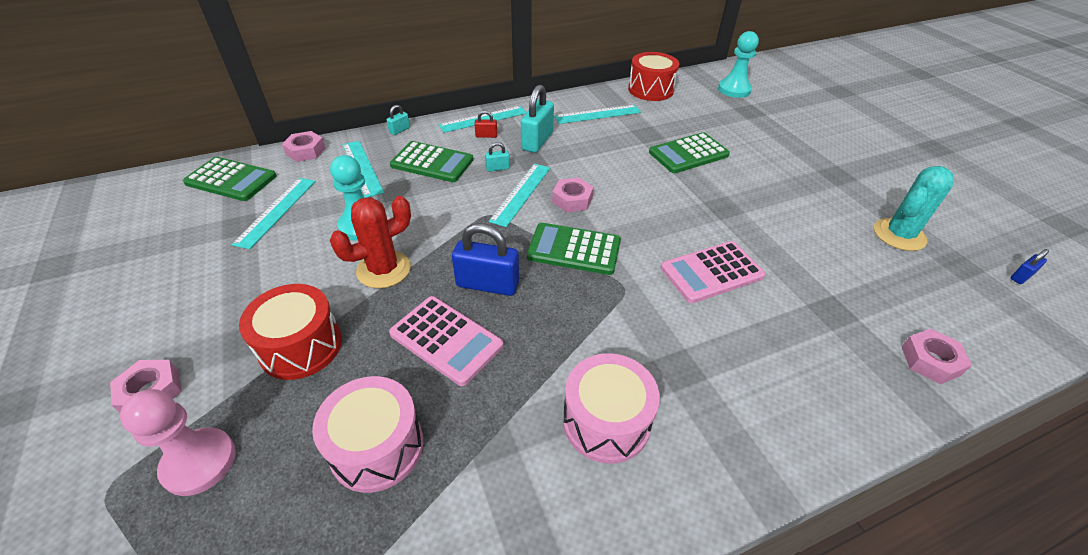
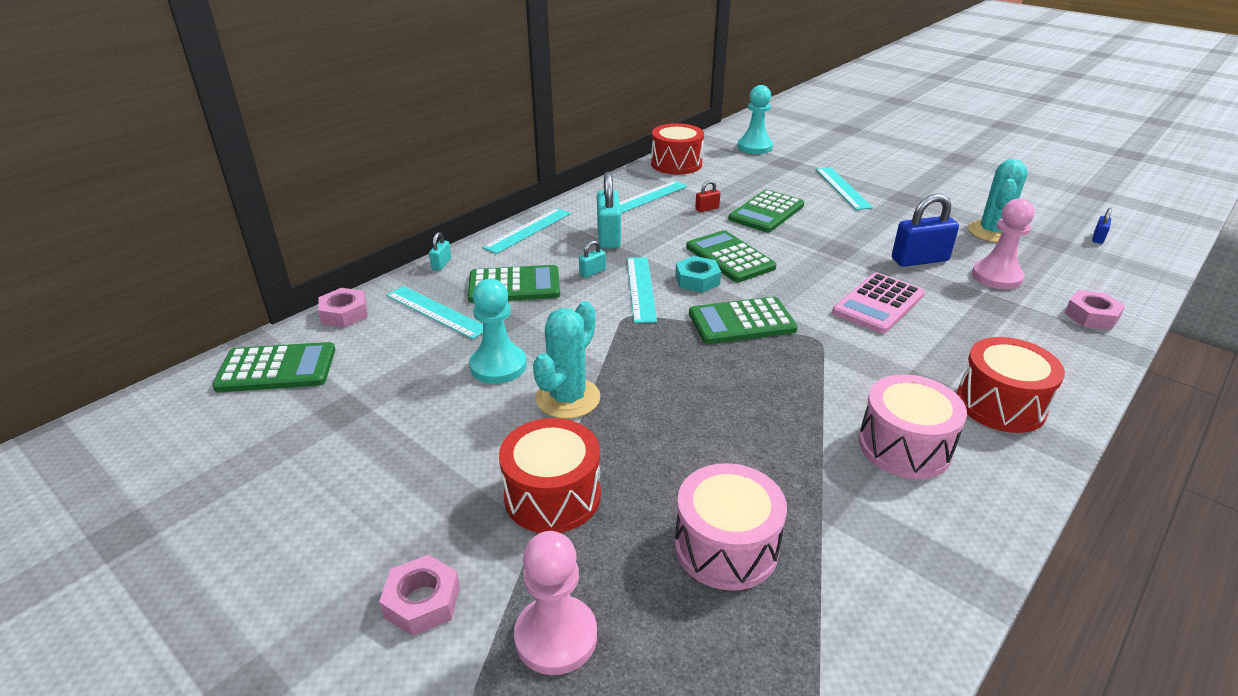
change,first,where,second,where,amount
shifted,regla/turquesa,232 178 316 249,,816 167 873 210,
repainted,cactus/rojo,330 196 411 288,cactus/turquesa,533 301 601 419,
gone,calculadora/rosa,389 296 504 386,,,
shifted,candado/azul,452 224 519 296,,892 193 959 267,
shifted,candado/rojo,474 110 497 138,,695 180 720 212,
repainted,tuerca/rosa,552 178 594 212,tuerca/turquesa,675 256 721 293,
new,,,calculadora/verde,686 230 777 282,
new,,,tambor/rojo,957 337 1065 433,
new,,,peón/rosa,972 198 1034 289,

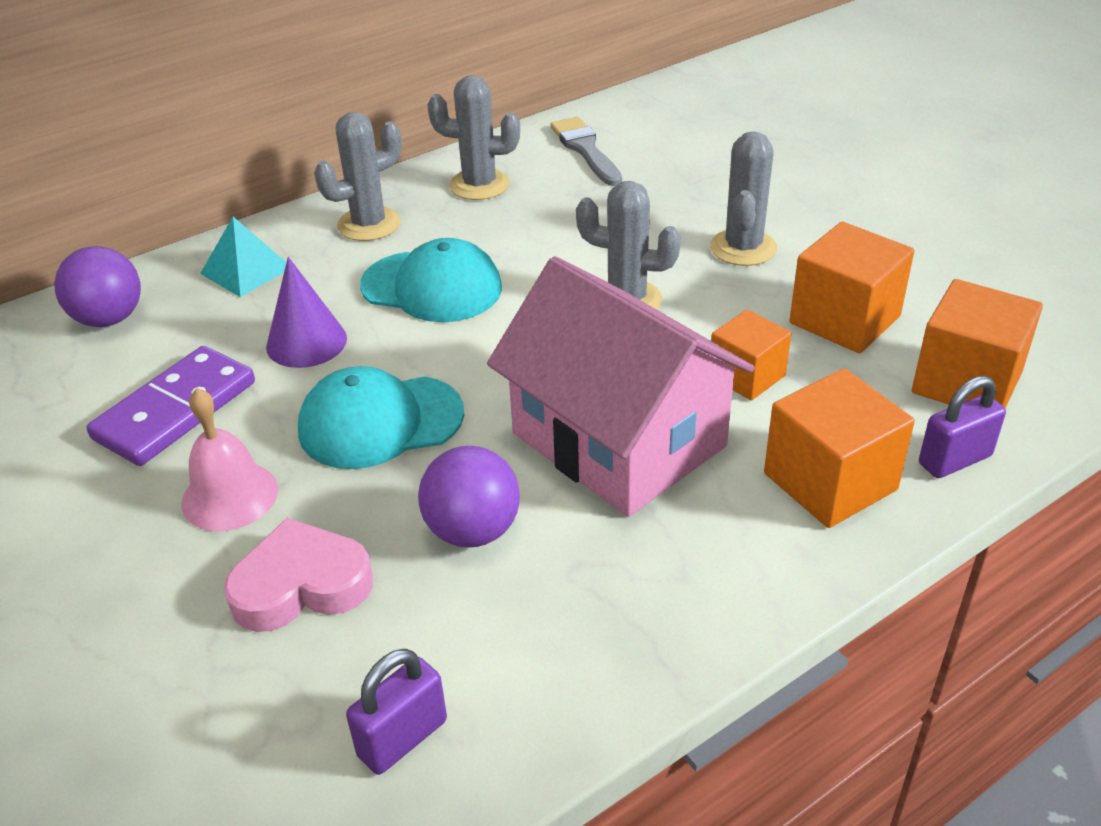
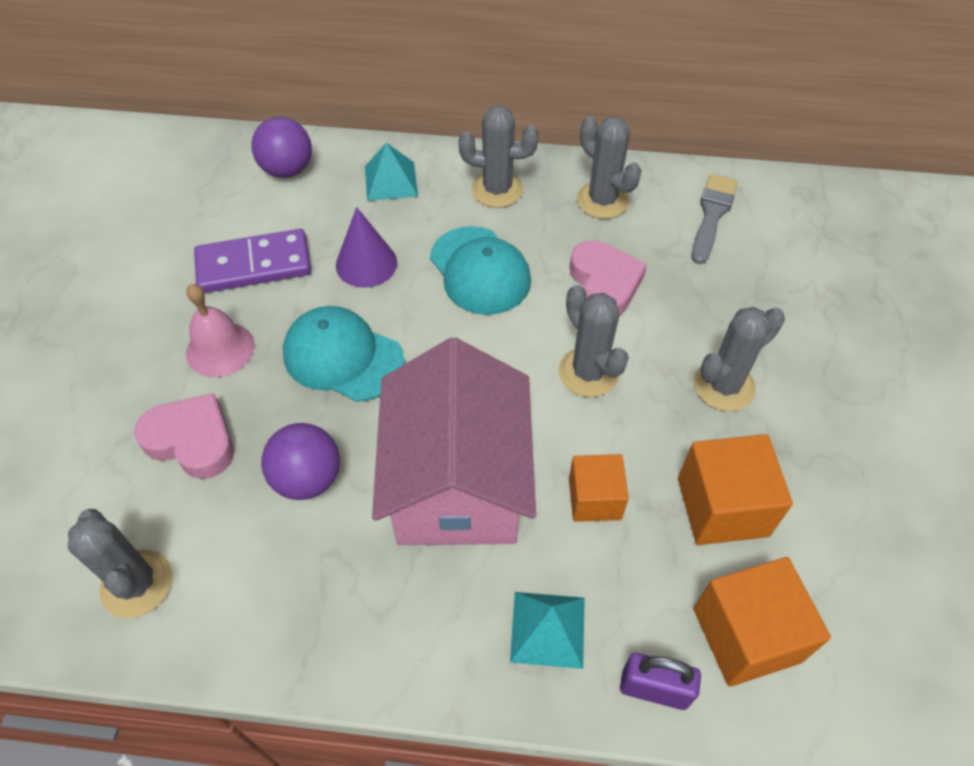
change,first,where,second,where,amount
swapped,candado/morado,346 649 447 775,cactus/gris,68 509 172 618,
swapped,cubo/naranja,764 368 915 528,pirámide/turquesa,510 592 585 669,
new,,,corazón/rosa,570 241 647 316,

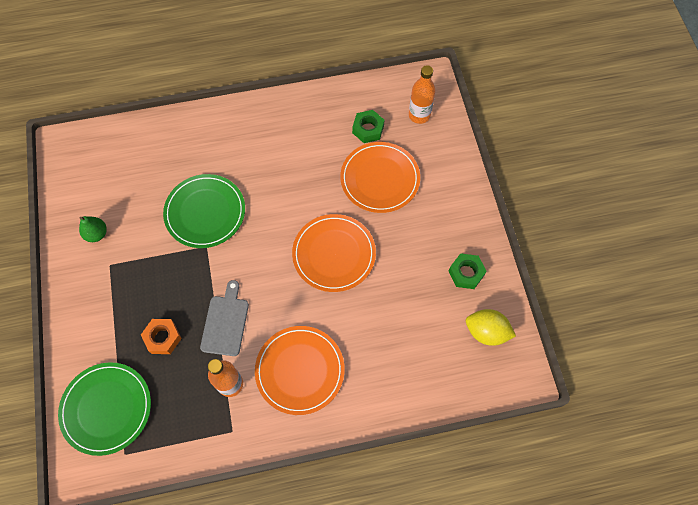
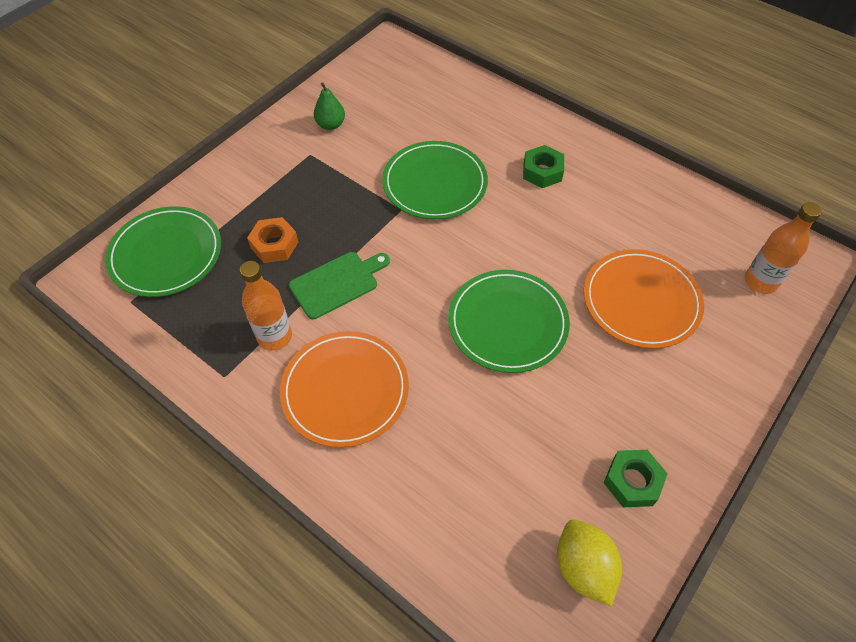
change,first,where,second,where,amount
repainted,tabla de cortar/gris,200 280 249 356,tabla de cortar/verde,289 252 390 319,
repainted,plato/naranja,292 214 376 292,plato/verde,448 270 570 373,
shifted,tuerca/verde,352 110 384 143,,523 145 564 188,

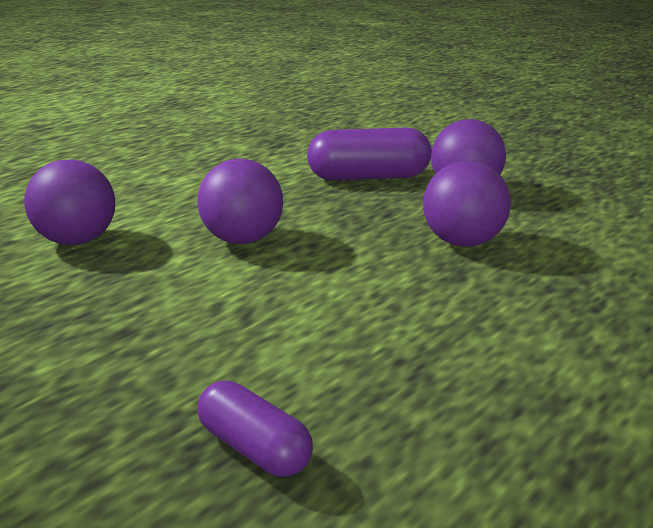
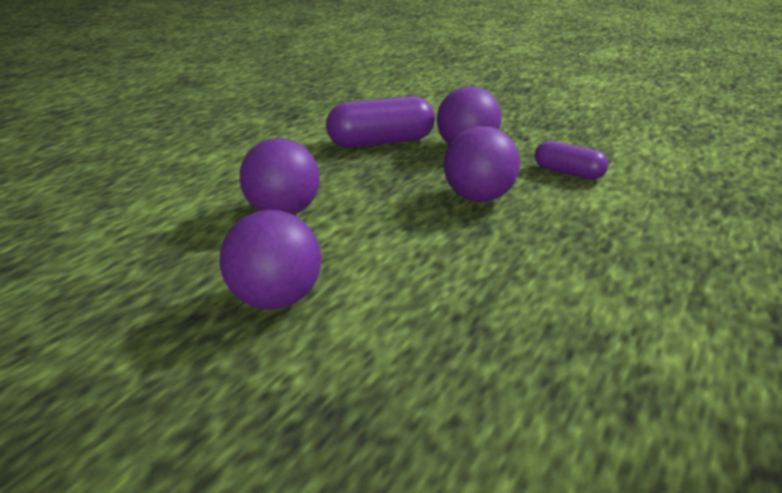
change,first,where,second,where,amount
shifted,pelota/morado,24 159 115 245,,219 210 321 309,
shifted,cápsula/morado,197 380 313 477,,535 141 609 180,

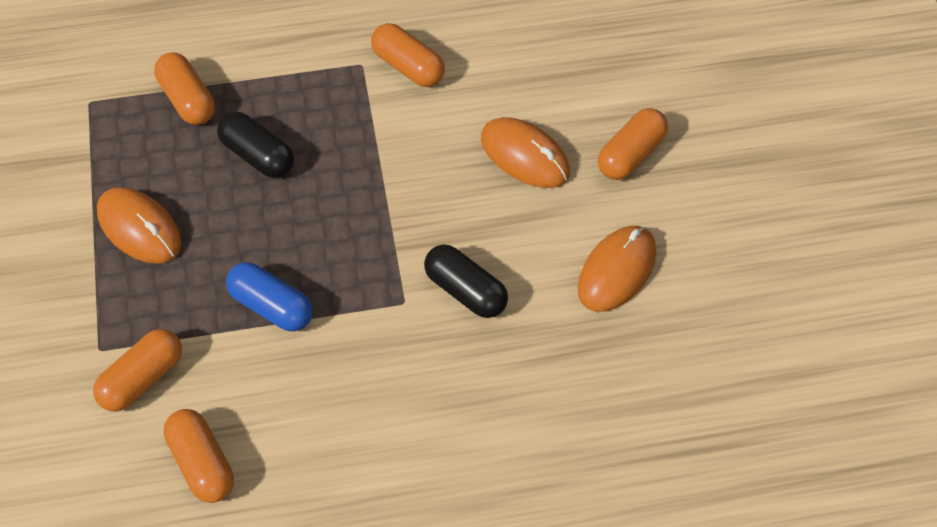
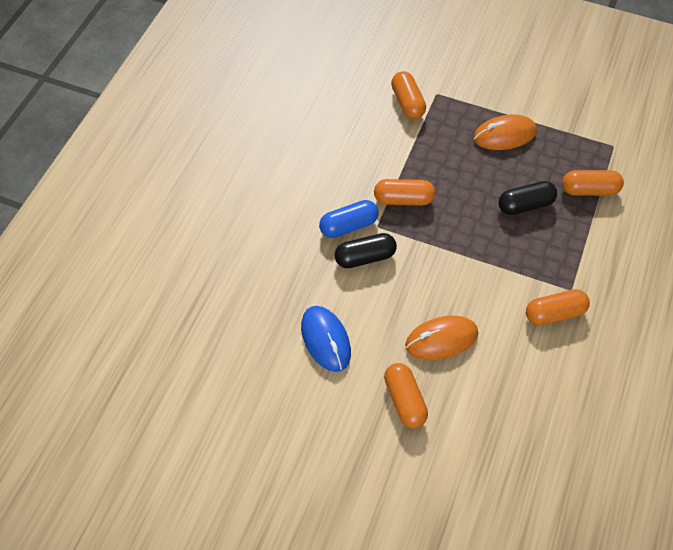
change,first,where,second,where,amount
shifted,cápsula/naranja,164 409 234 503,,374 179 435 206,
shifted,cápsula/azul,226 262 313 331,,319 200 378 238,
repainted,ratón/naranja,578 226 656 312,ratón/azul,301 306 351 372,

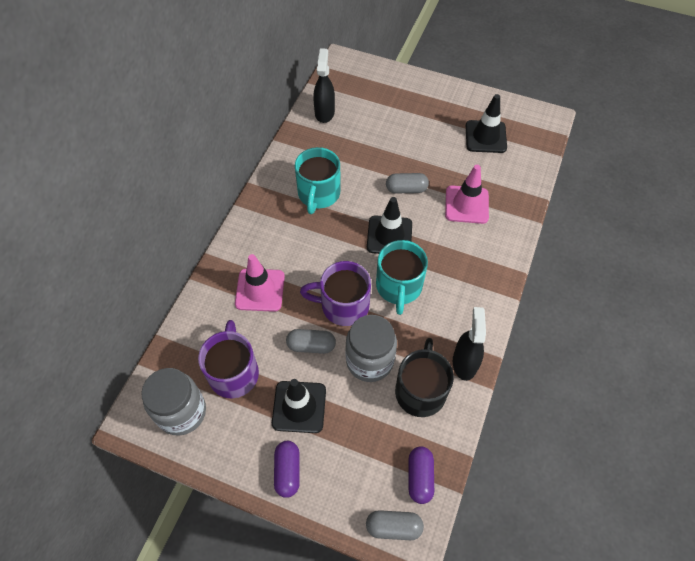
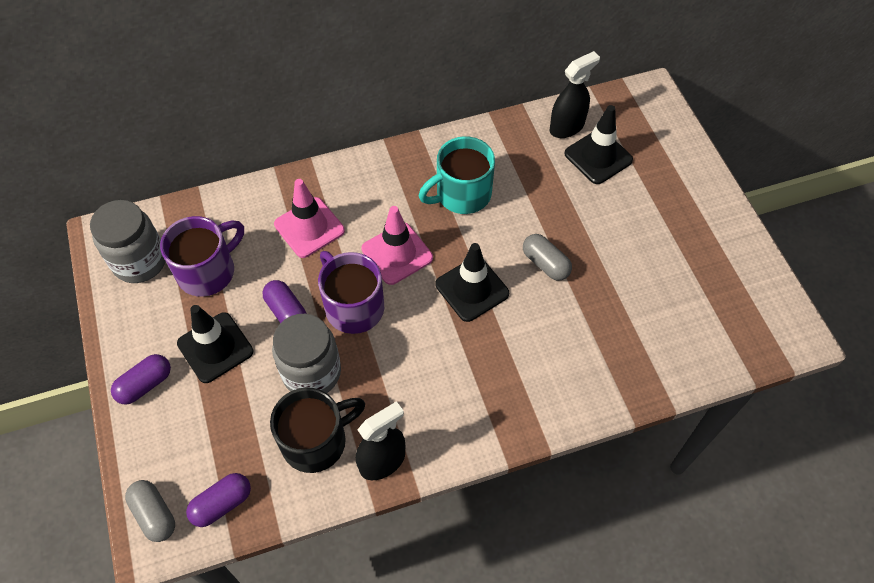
change,first,where,second,where,amount
repainted,cápsula/gris,286 329 336 354,cápsula/morado,263 280 307 323,
gone,taza/turquesa,376 240 428 315,,,
shifted,cono de tráfico/rosa,445 165 489 224,,362 206 433 285,
shifted,cono de tráfico/negro,466 94 507 153,,564 105 633 184,

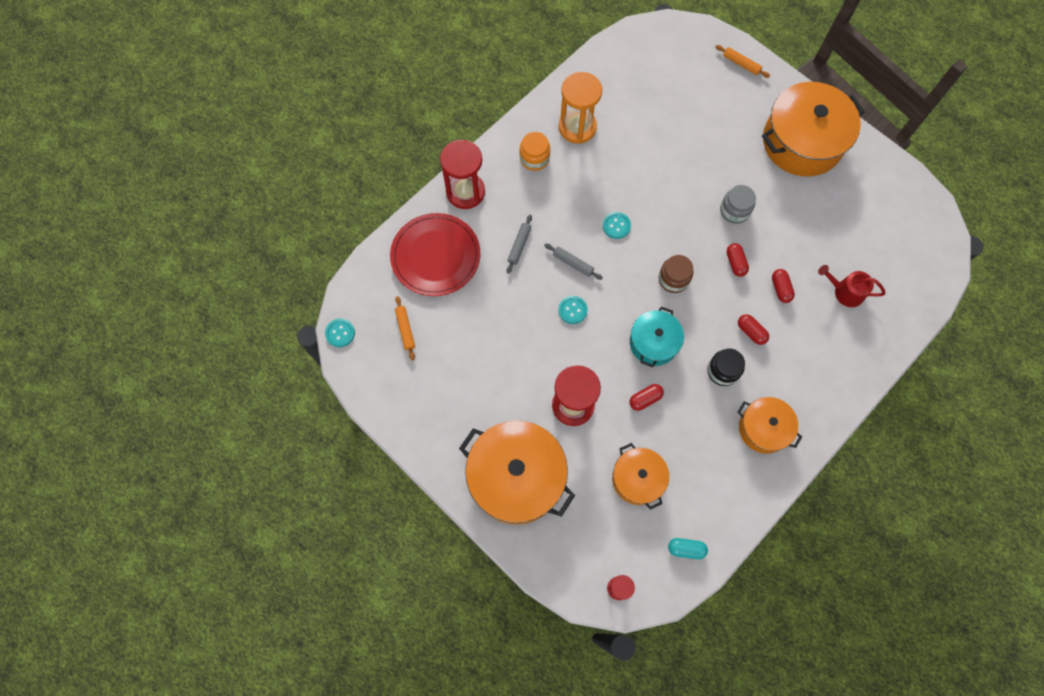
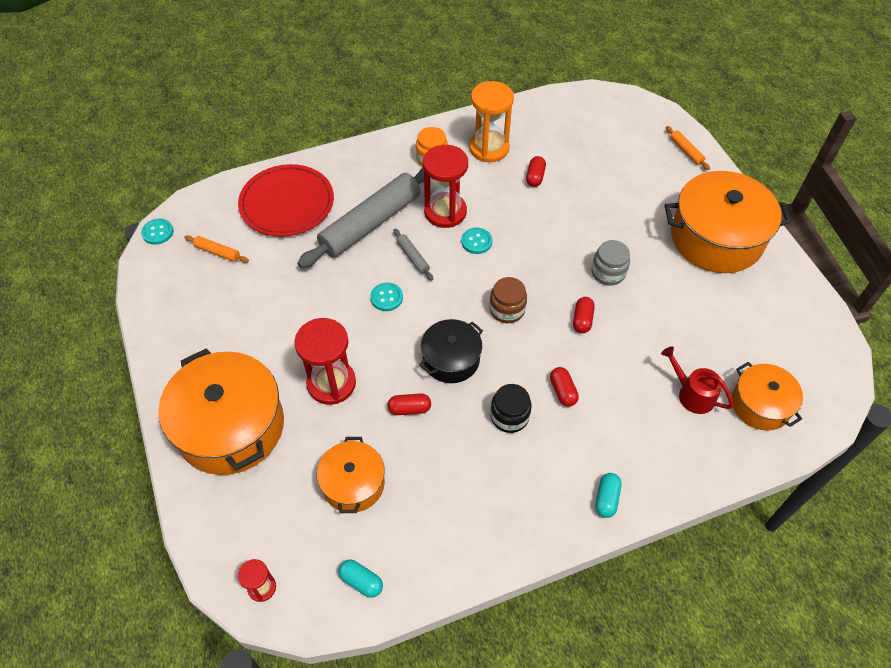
change,first,where,second,where,amount
rotated,rodillo/naranja,395 296 415 361,,184 235 249 263,75 degrees counterclockwise
shifted,reloj de arena/rojo,440 140 485 209,,423 145 468 228,
scaled,rodillo/gris,507 215 532 274,,297 168 431 268,x2.49
repainted,olla/turquesa,630 307 684 367,olla/negro,419 319 483 383,
shifted,olla/naranja,738 397 802 454,,732 362 803 431,
shifted,cápsula/rojo,772 269 795 303,,526 156 546 187,
new,,,cápsula/turquesa,595 473 622 518,

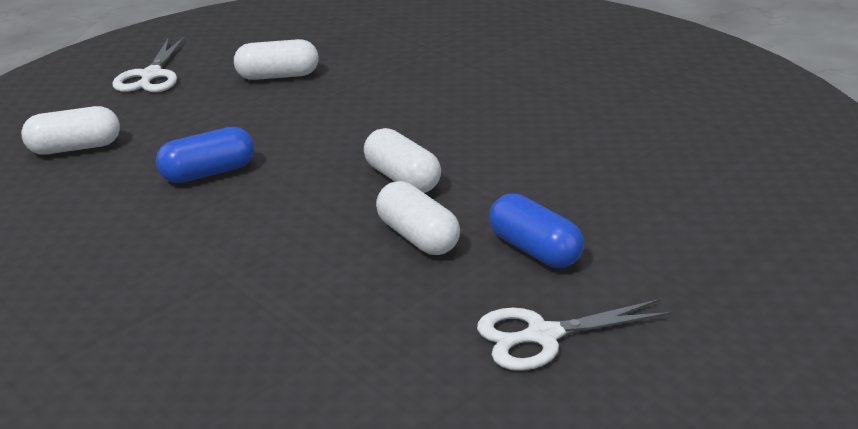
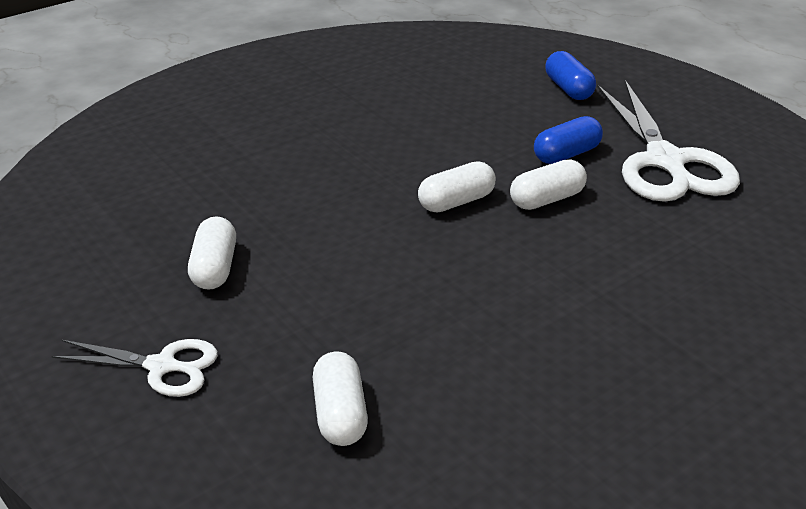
change,first,where,second,where,amount
shifted,cápsula/azul,156 127 254 183,,545 51 596 100,
scaled,tijeras/blanco,477 299 672 371,,597 80 740 202,x1.86

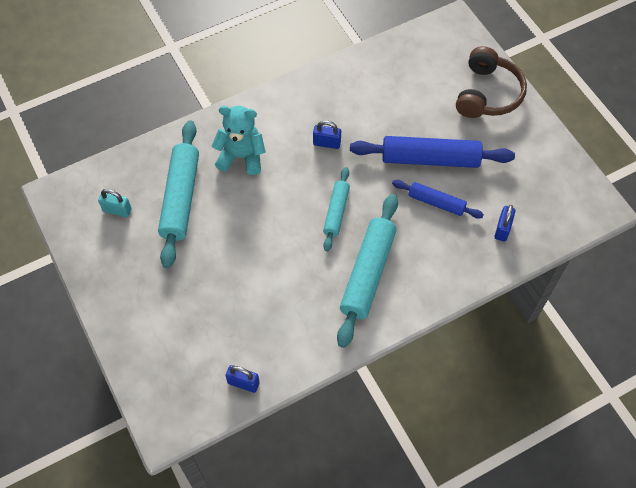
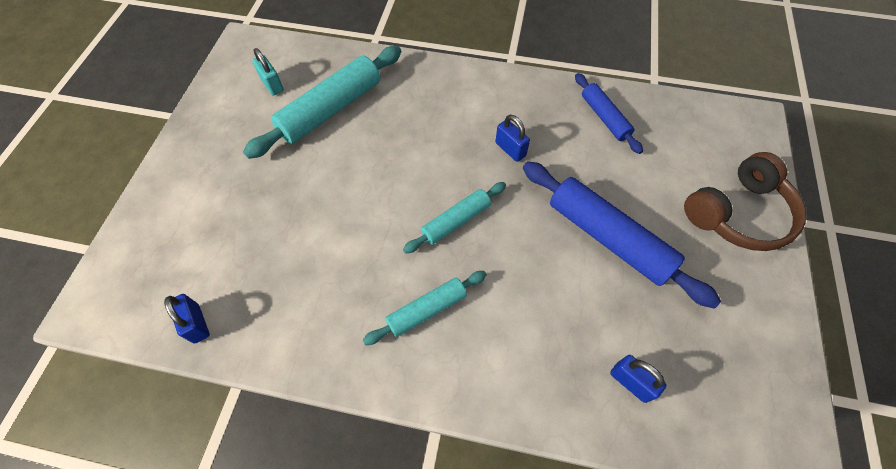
change,first,where,second,where,amount
gone,osito/turquesa,212 106 266 175,,,
scaled,rodillo/turquesa,337 194 398 348,,363 271 487 345,x0.57
shifted,rodillo/azul,392 180 484 219,,575 73 643 154,
rotated,candado/azul,495 205 516 242,,610 355 667 403,75 degrees clockwise

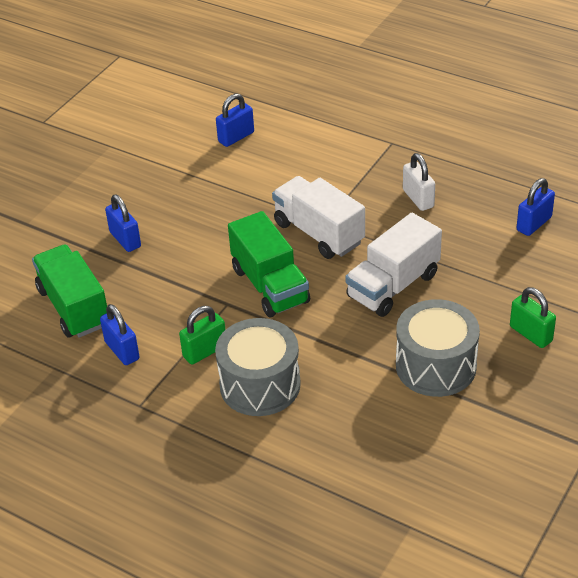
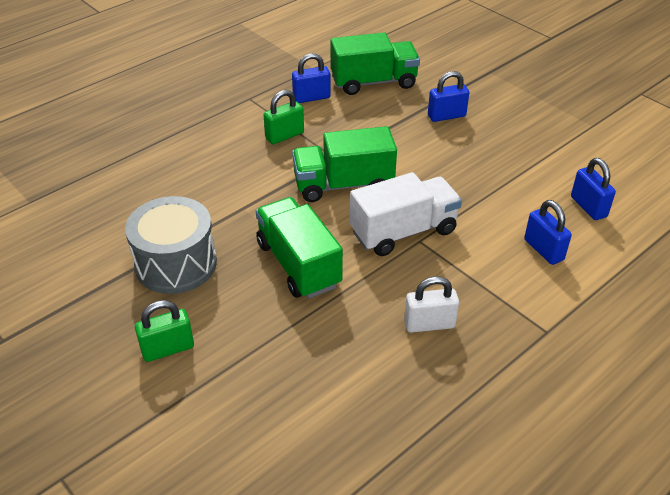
change,first,where,second,where,amount
rotated,candado/verde,179 306 225 365,,264 90 304 144,75 degrees clockwise
gone,tambor/gris,215 318 301 416,,,
repainted,camión/blanco,345 213 442 317,camión/verde,256 197 343 299,
shifted,candado/azul,516 178 555 236,,524 200 572 265,

